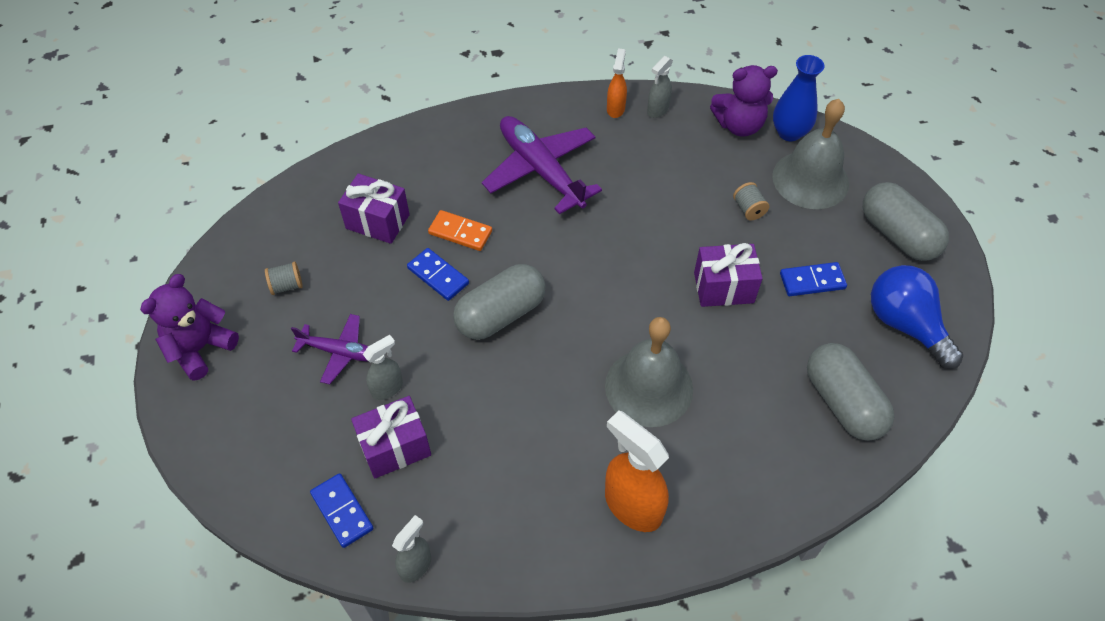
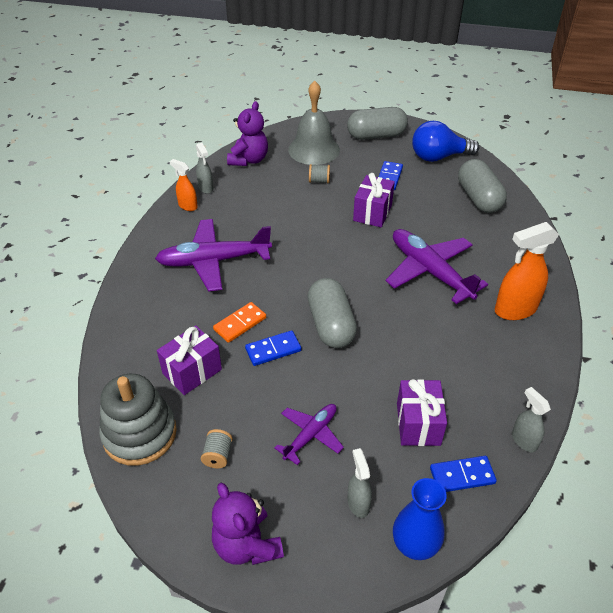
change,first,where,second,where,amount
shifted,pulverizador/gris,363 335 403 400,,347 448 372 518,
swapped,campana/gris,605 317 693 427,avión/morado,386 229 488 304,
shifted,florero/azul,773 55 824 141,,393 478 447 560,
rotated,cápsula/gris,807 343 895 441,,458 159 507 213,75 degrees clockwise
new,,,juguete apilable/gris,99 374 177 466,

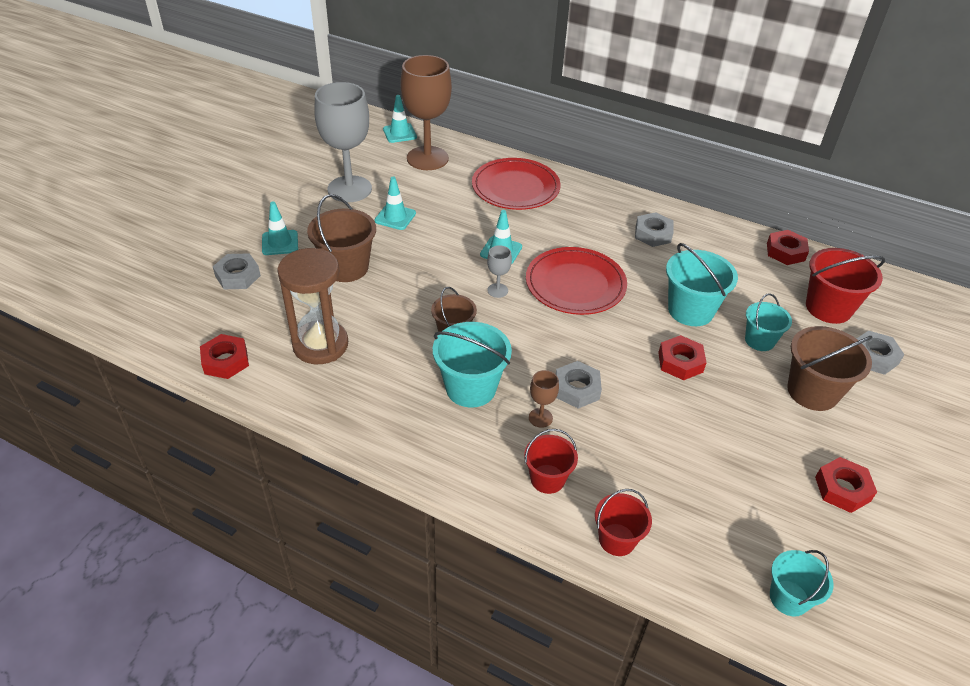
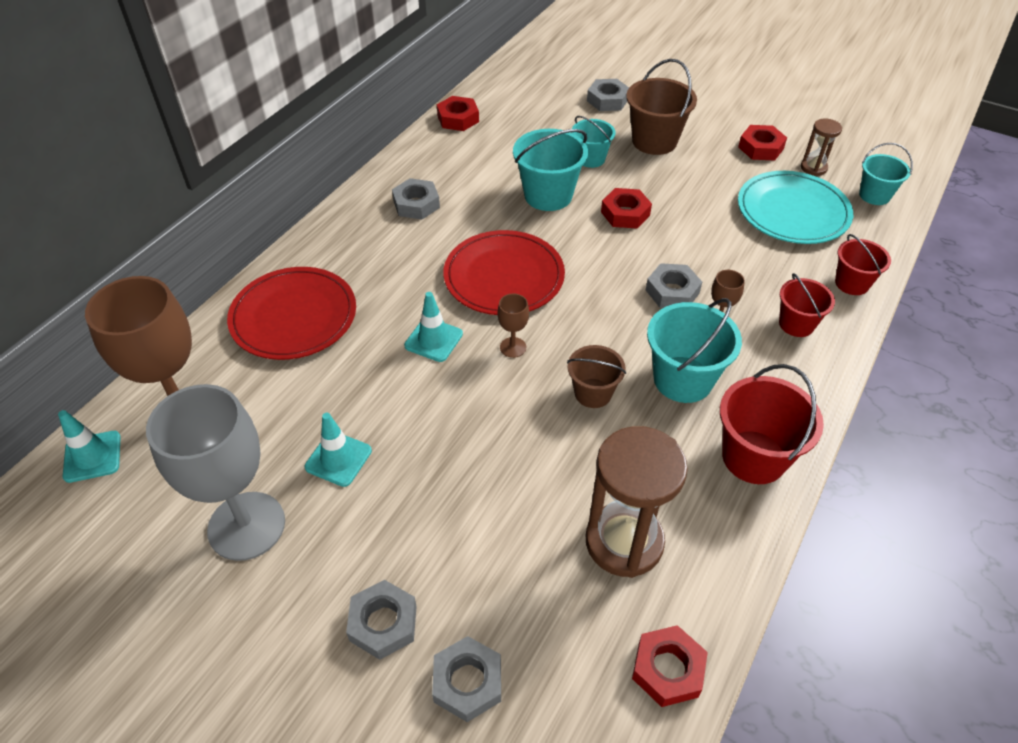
change,first,where,second,where,amount
swapped,cono de tráfico/turquesa,262 201 298 255,tuerca/gris,346 580 417 660,
gone,balde/marrón,307 194 376 282,,,
repainted,copa/gris,487 245 512 298,copa/marrón,498 293 529 358,
shifted,balde/rojo,806 248 885 324,,720 364 824 484,
new,,,plato/turquesa,738 171 853 244,
new,,,reloj de arena/marrón,801 118 842 176,

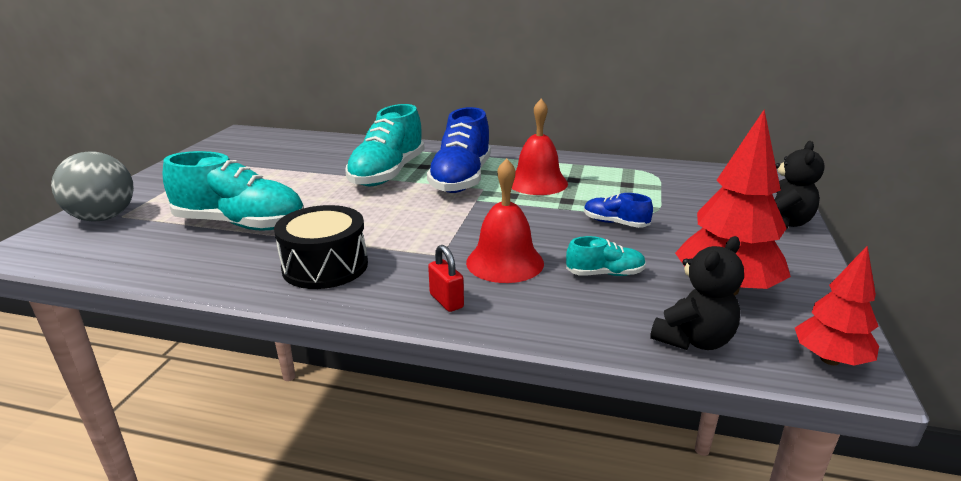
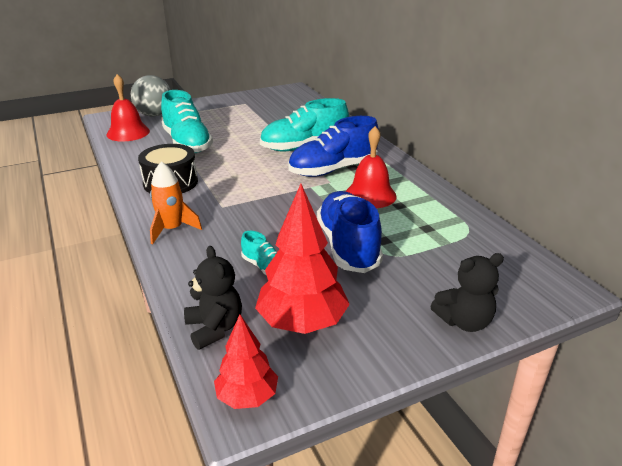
change,first,where,second,where,amount
swapped,candado/rojo,428 245 464 312,cohete/naranja,150 161 202 244,
shifted,campana/rojo,466 158 544 283,,106 74 150 142,
scaled,zapato/azul,584 193 653 228,,317 191 383 273,x2.08
rotated,osito/negro,650 236 744 350,,184 246 242 350,120 degrees counterclockwise

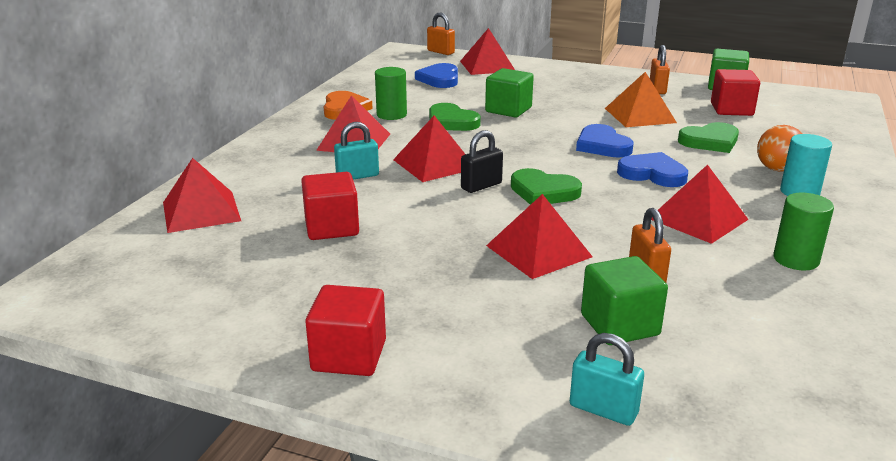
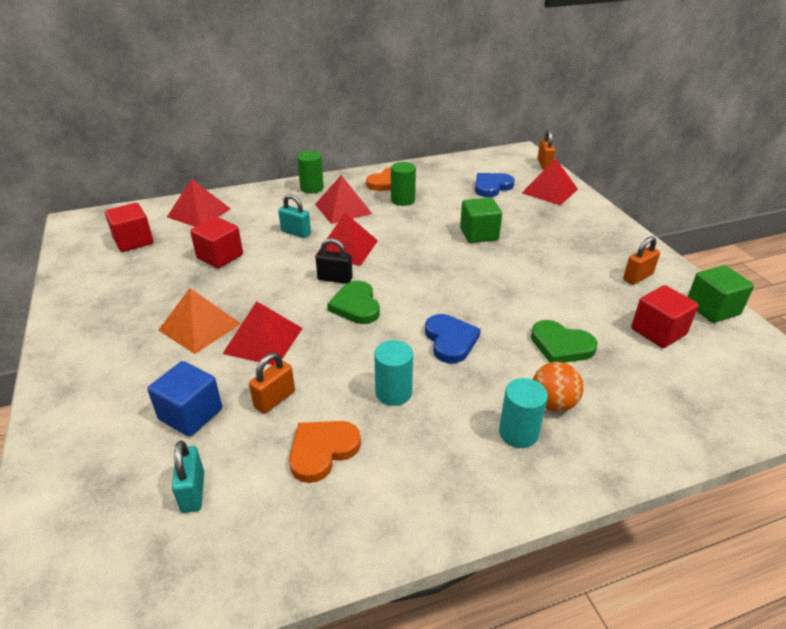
change,first,where,second,where,amount
shifted,cubo/rojo,305 285 386 376,,105 203 154 252,
gone,corazón/verde,429 103 481 131,,,
shifted,candado/turquesa,570 333 644 426,,172 441 204 513,
gone,corazón/azul,576 124 633 158,,,
repainted,cubo/verde,581 256 668 345,cubo/azul,147 361 222 437,
shifted,pirámide/naranja,605 72 677 127,,158 288 241 354,
swapped,pirámide/rojo,651 165 749 244,cilindro/turquesa,374 340 413 406,
shifted,cilindro/verde,773 193 834 270,,297 151 324 193,
new,,,corazón/naranja,289 421 361 483,

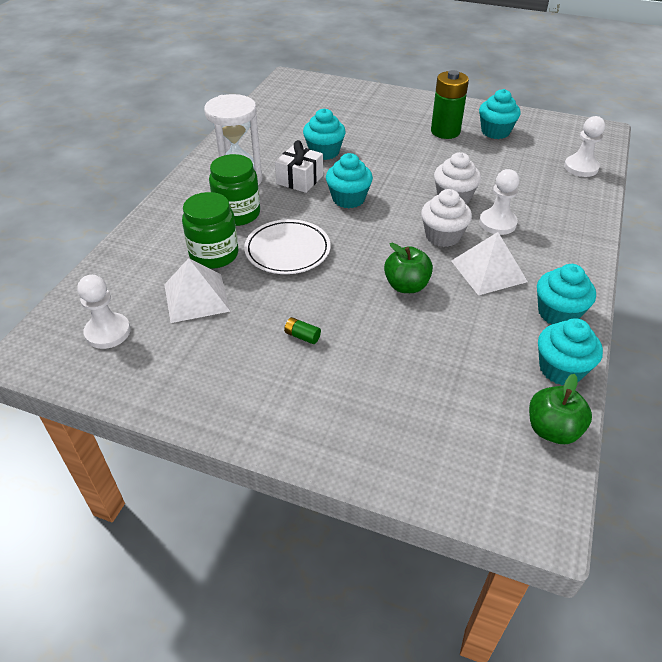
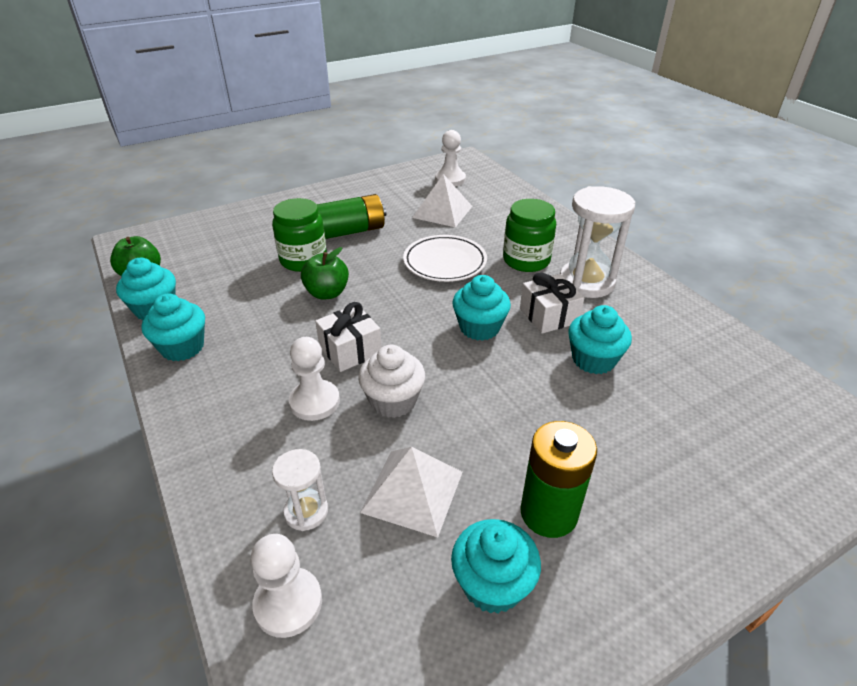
change,first,where,second,where,amount
shifted,tarro/verde,182 192 239 269,,272 198 327 272,
scaled,pila/verde,284 317 321 344,,317 194 387 239,x2.47
swapped,magdalena/blanco,421 189 472 247,regalo/blanco,315 302 382 372,
shifted,pirámide/blanco,451 232 528 295,,360 447 463 537,
new,,,reloj de arena/blanco,272 449 328 531,

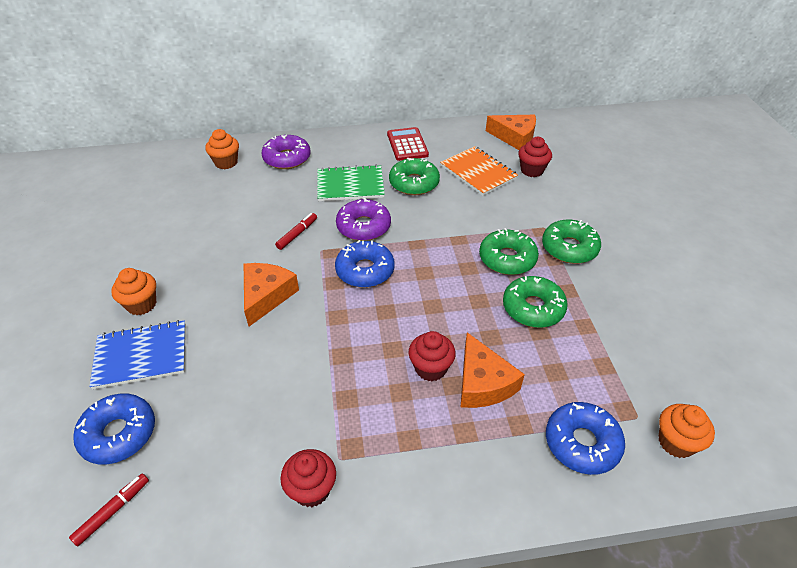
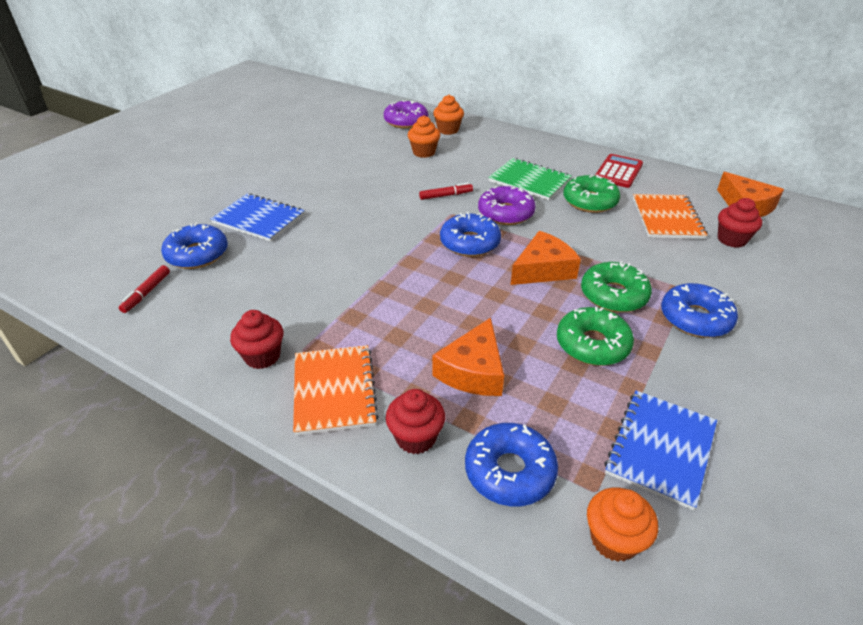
change,first,where,second,where,amount
rotated,rotulador/rojo,69 474 149 546,,118 265 170 313,120 degrees clockwise
shifted,magdalena/naranja,111 268 156 315,,408 115 440 158,
shifted,queso/naranja,244 263 299 326,,510 231 581 285,
shifted,rosquilla/morado,261 135 311 169,,384 100 428 129,
shifted,magdalena/rojo,409 331 456 382,,386 389 445 454,
repainted,rosquilla/verde,542 220 601 264,rosquilla/azul,661 283 738 338,
new,,,cuaderno/naranja,293 345 379 436,
new,,,cuaderno/azul,604 390 717 510,

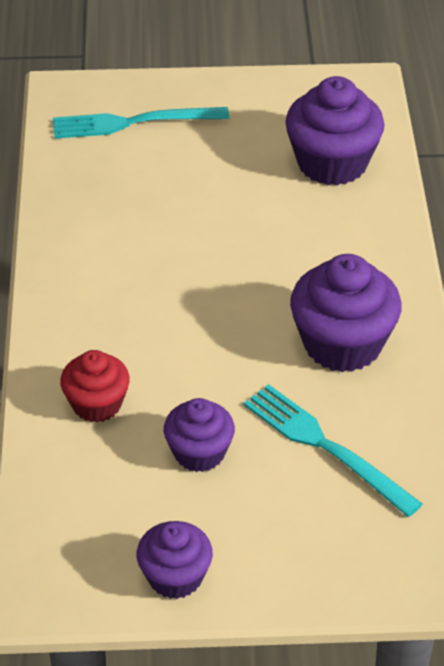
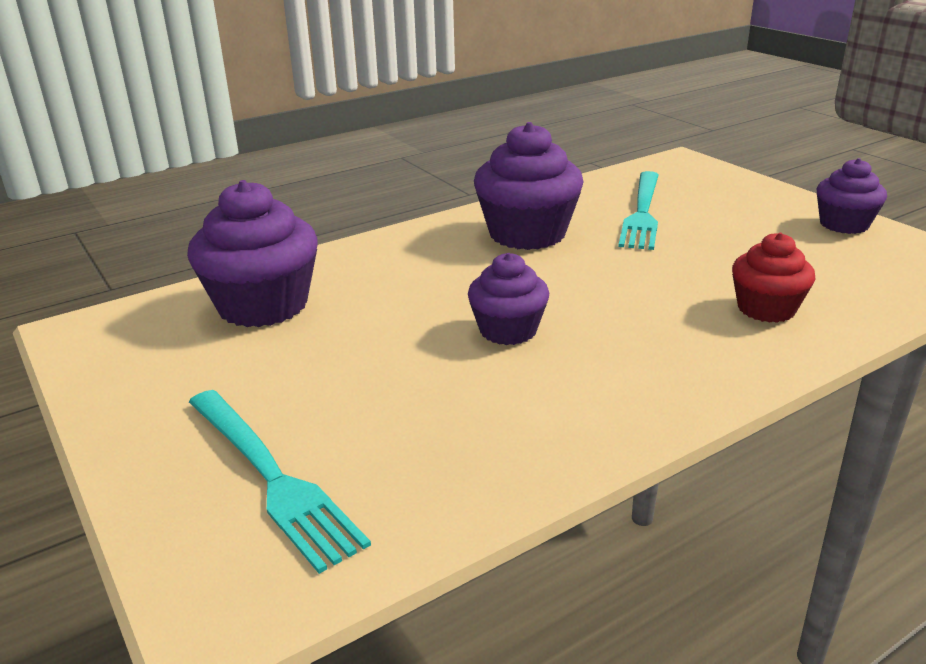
change,first,where,second,where,amount
shifted,magdalena/morado,164 398 235 472,,468 253 549 345,

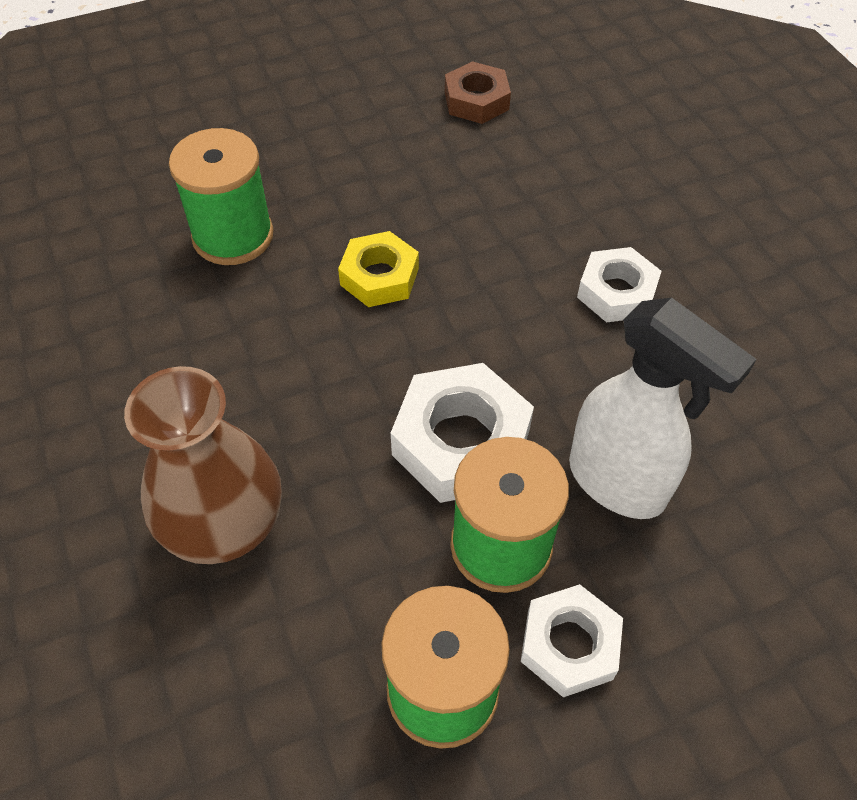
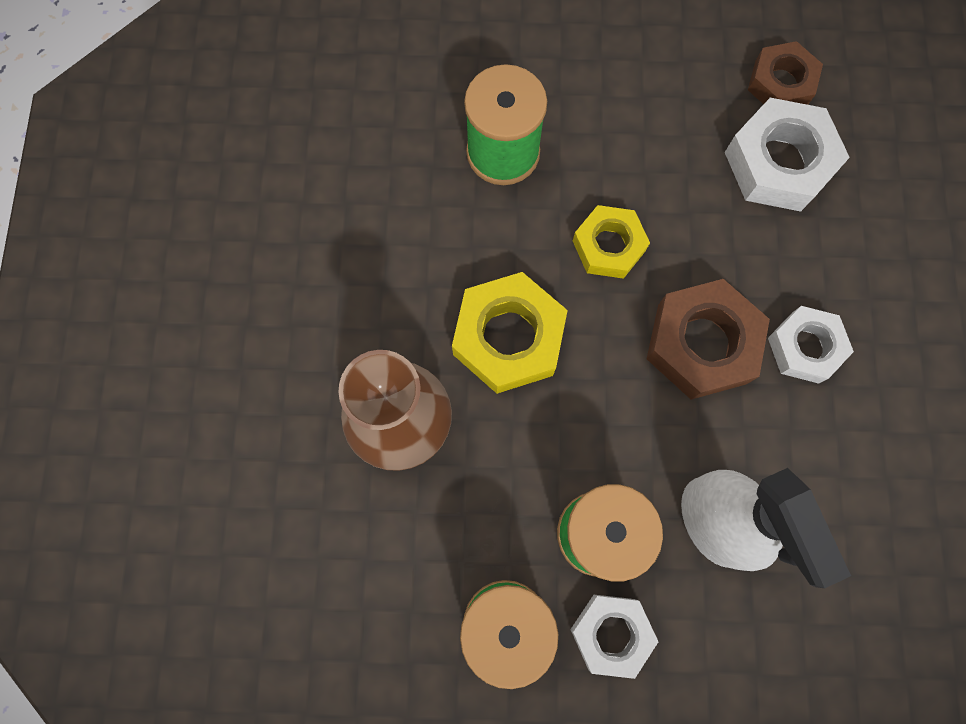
change,first,where,second,where,amount
shifted,tuerca/blanco,391 363 534 503,,725 98 850 212,
new,,,tuerca/amarillo,452 272 568 394,
new,,,tuerca/marrón,647 279 770 400,

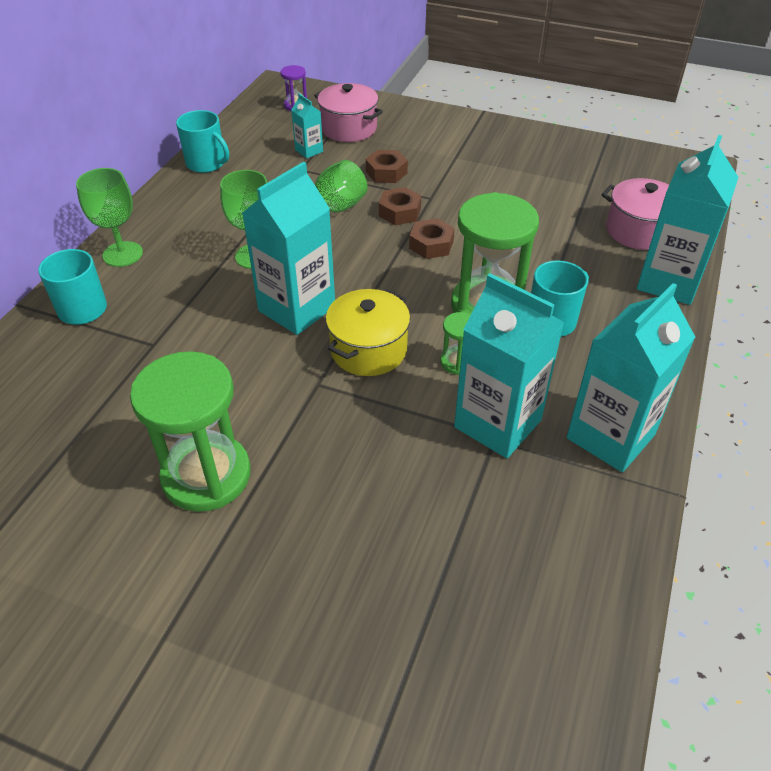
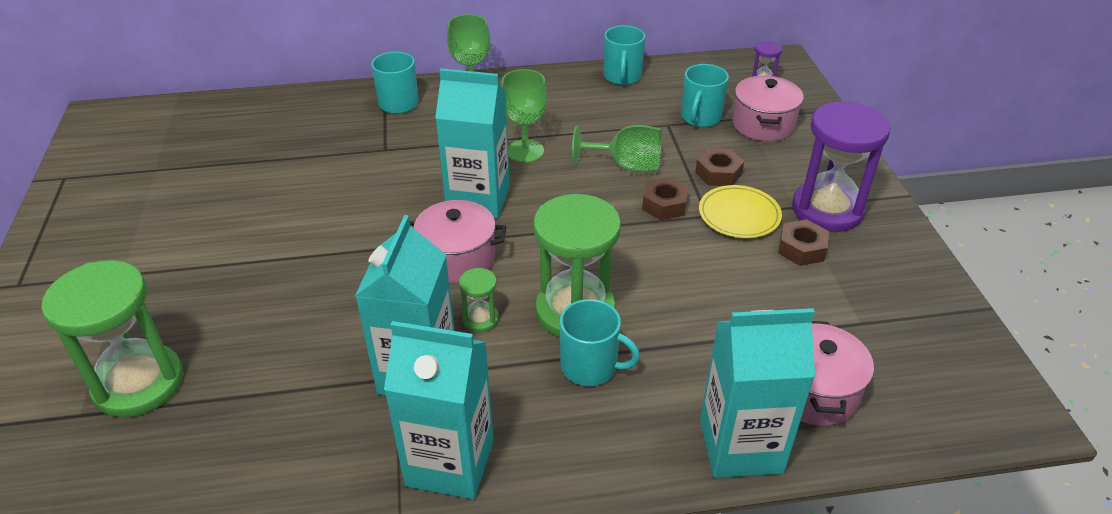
change,first,where,second,where,amount
shifted,reloj de arena/verde,130 351 251 512,,41 260 183 418,
swapped,cartón de leche/turquesa,291 94 323 159,taza/turquesa,681 64 729 127,
repainted,olla/amarillo,326 289 410 376,olla/rosa,410 200 507 283,
shifted,tuerca/marrón,409 218 455 259,,778 219 829 266,
new,,,plato/amarillo,699 185 782 238,
new,,,reloj de arena/morado,792 101 890 232,

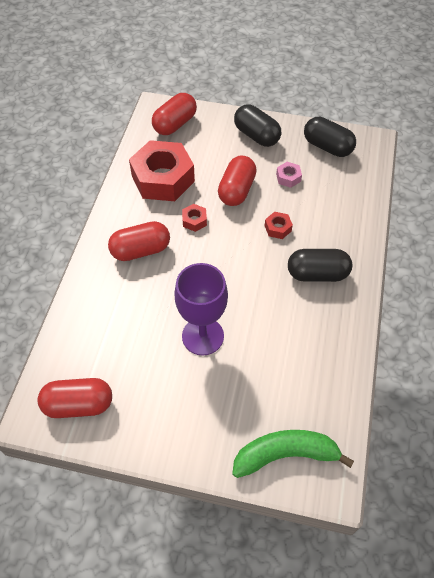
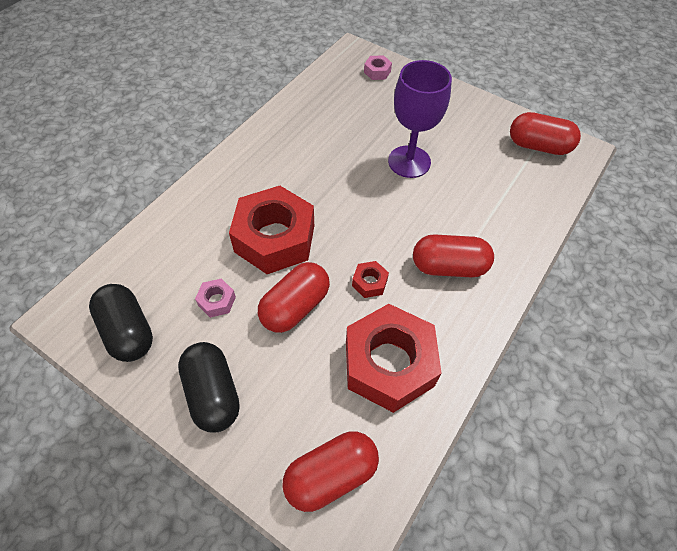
change,first,where,second,where,amount
swapped,plátano/verde,232 430 354 478,tuerca/rosa,364 55 392 80,
scaled,tuerca/rojo,265 212 293 239,,229 186 314 274,x2.44
gone,cápsula/negro,288 249 352 282,,,

